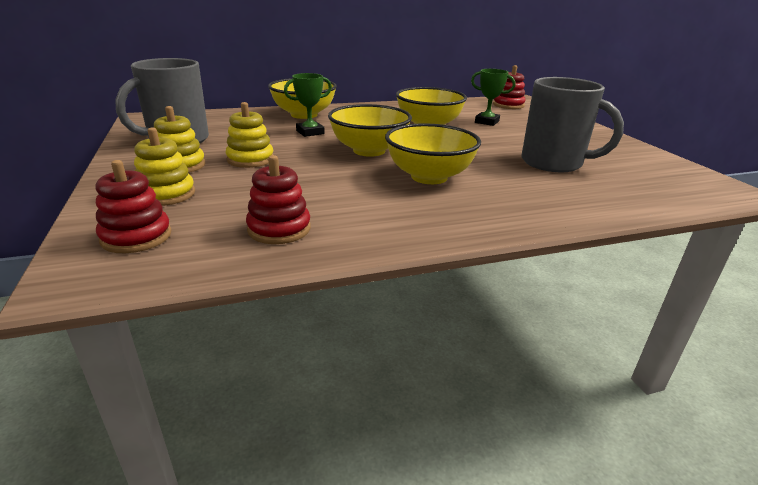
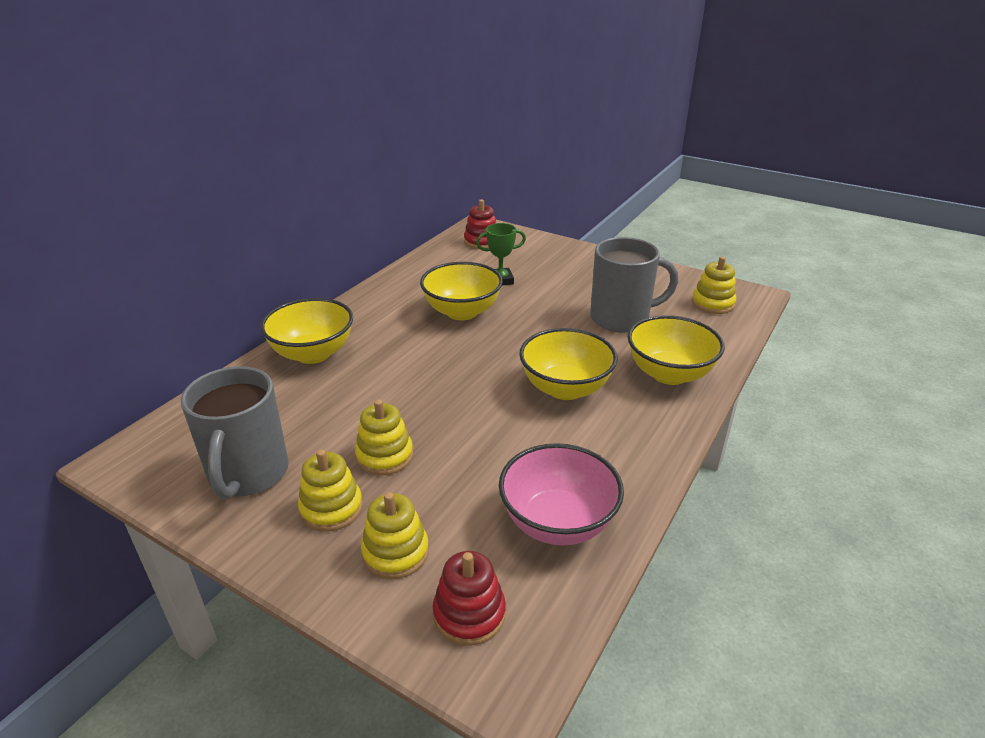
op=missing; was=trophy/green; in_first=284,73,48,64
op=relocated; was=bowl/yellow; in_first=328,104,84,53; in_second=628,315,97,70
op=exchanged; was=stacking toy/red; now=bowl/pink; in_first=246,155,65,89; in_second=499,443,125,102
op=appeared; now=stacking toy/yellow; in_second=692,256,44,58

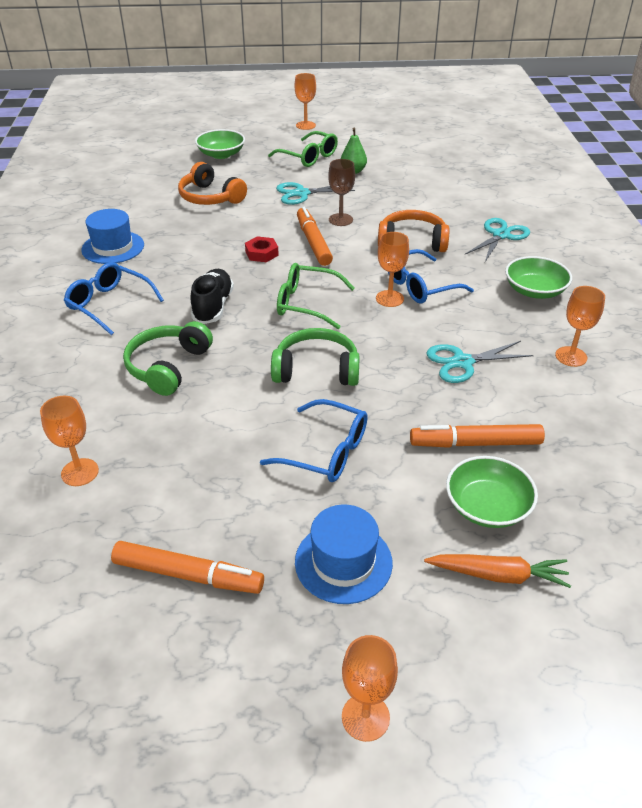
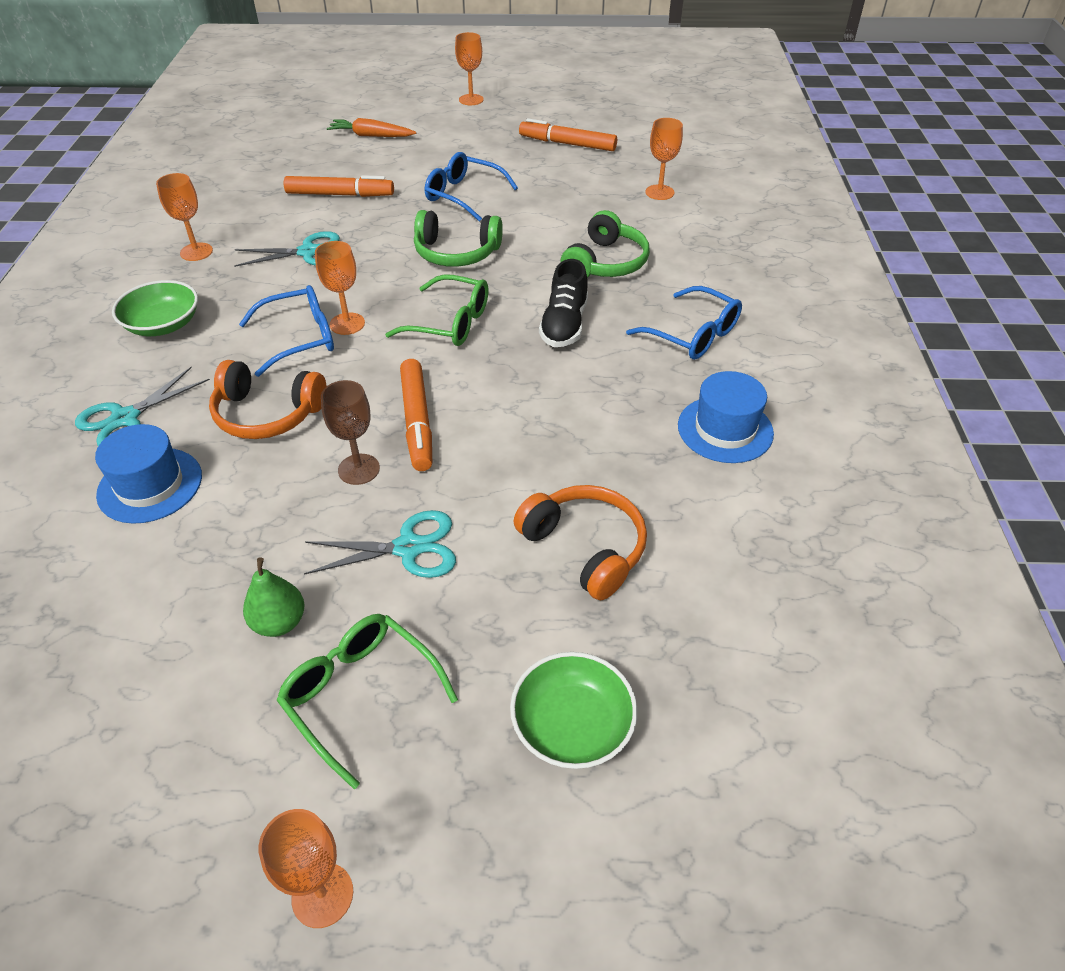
op=missing; was=nut/red; in_first=245,236,34,26
op=missing; was=bowl/green; in_first=446,456,92,72
op=relocated; was=hat/blue; in_first=295,505,98,99; in_second=95,424,107,100

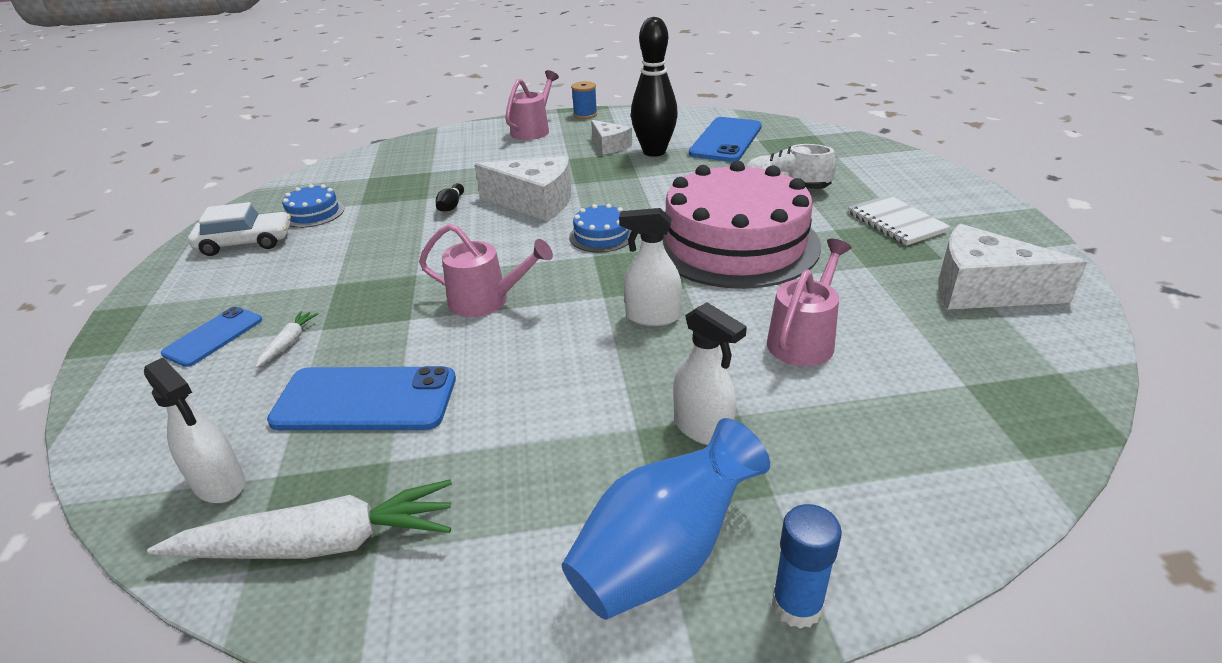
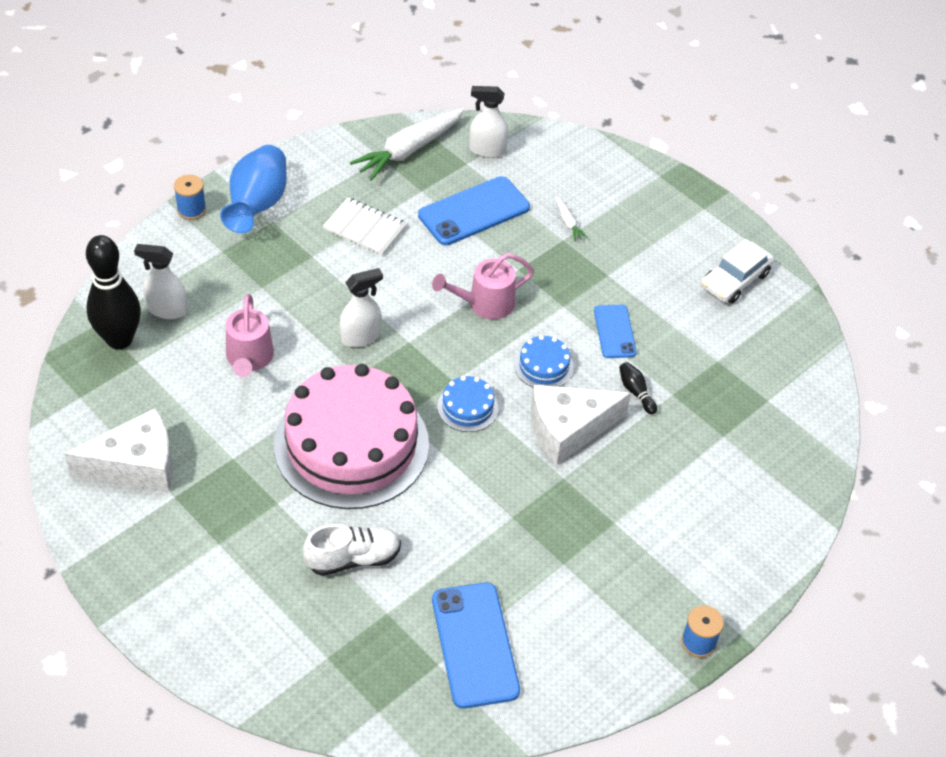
op=relocated; was=bowling pin/black; in_first=631,17,47,140; in_second=86,235,55,114
op=missing; was=watering can/pink; in_first=505,70,54,70
op=missing; was=cheese/white; in_first=591,120,41,35
op=relocated; was=cake/blue; in_first=282,184,62,44; in_second=514,335,60,53
op=relocated; was=notebook/white; in_first=848,195,102,50; in_second=323,198,84,57
op=relocated; was=spray bottle/white; in_first=673,302,74,143; in_second=134,244,54,75
op=relocated; was=phone/blue; in_first=161,307,101,60; in_second=594,305,43,53
op=exchanged; was=glue stick/blue; now=spool/blue; in_first=772,504,70,125; in_second=174,175,32,45

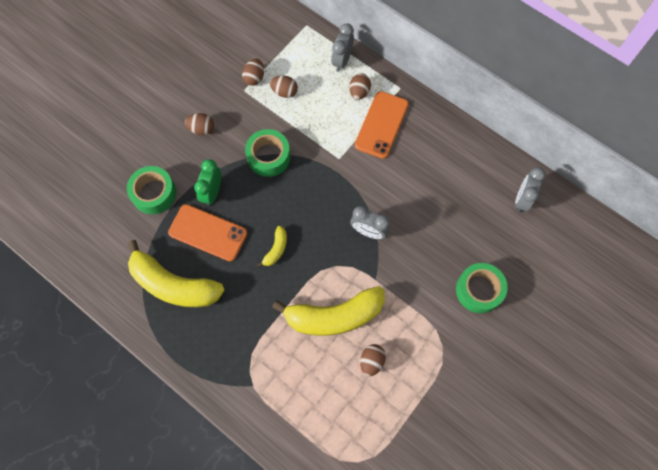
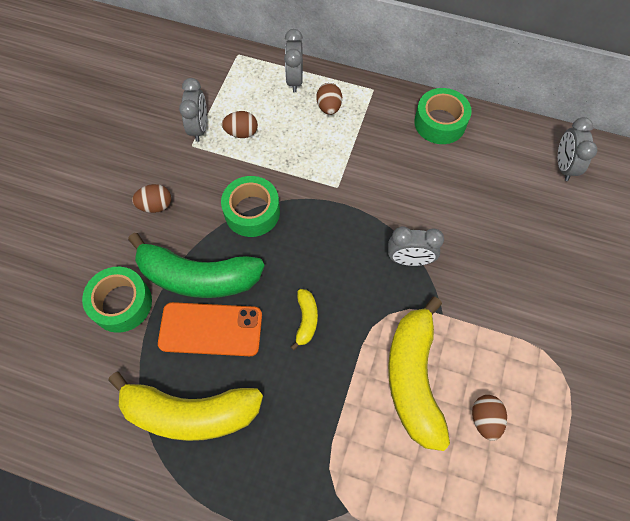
op=exchanged; was=egg/brown; now=clock/grey; in_first=242,59,22,27; in_second=179,78,28,64
op=missing; was=phone/orange; in_first=355,91,54,68
op=exchanged; was=clock/green; now=banana/green; in_first=194,159,27,47; in_second=128,233,137,65
op=relocated; was=tape/green; in_first=456,263,52,50; in_second=414,88,58,56
op=spun; was=banana/yellow; in_first=272,286,113,50; in_second=388,297,62,154; clockwise=120

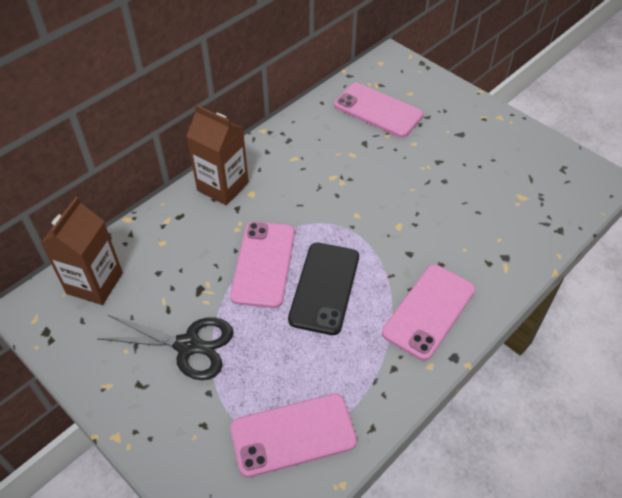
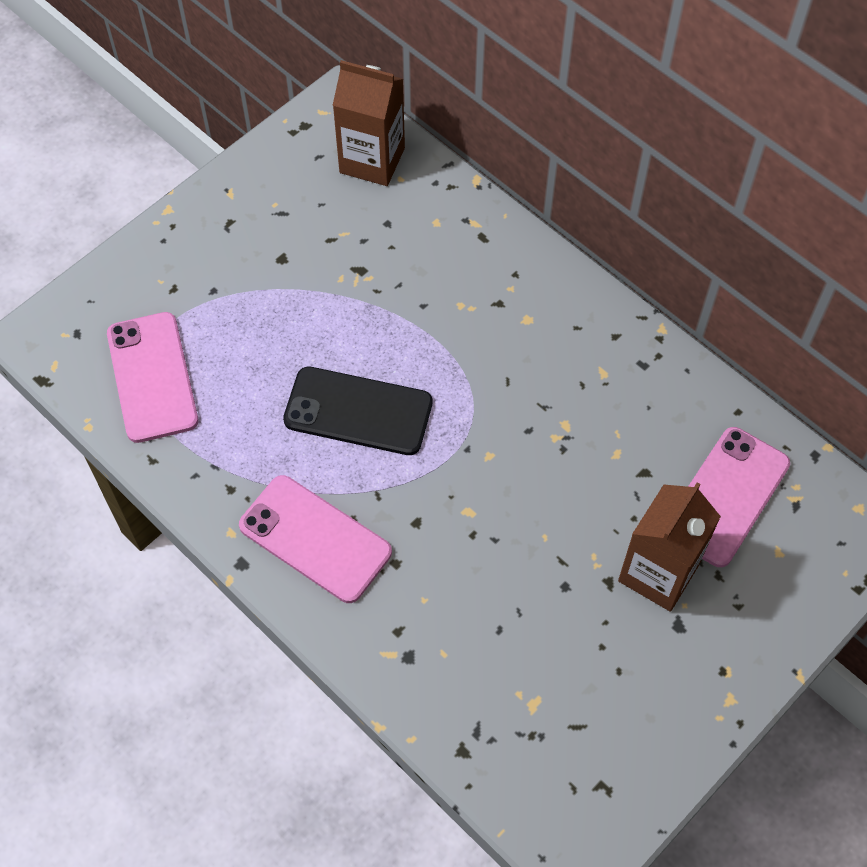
op=relocated; was=carton/brown; in_first=186,105,63,100; in_second=618,482,103,130
op=missing; was=phone/pink; in_first=230,222,65,86
op=missing; was=scissors/black; in_first=97,315,136,65

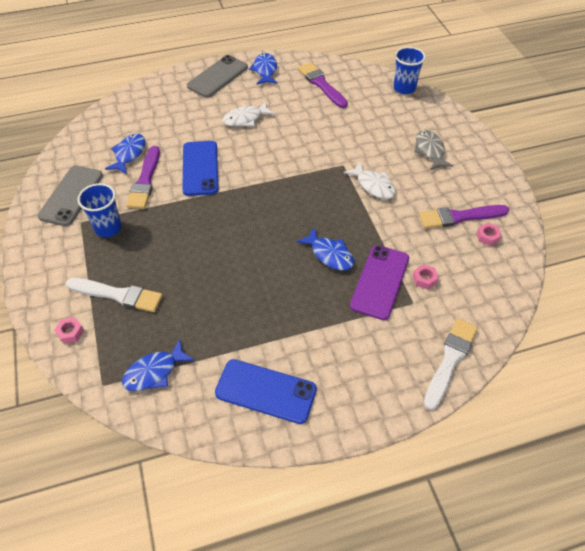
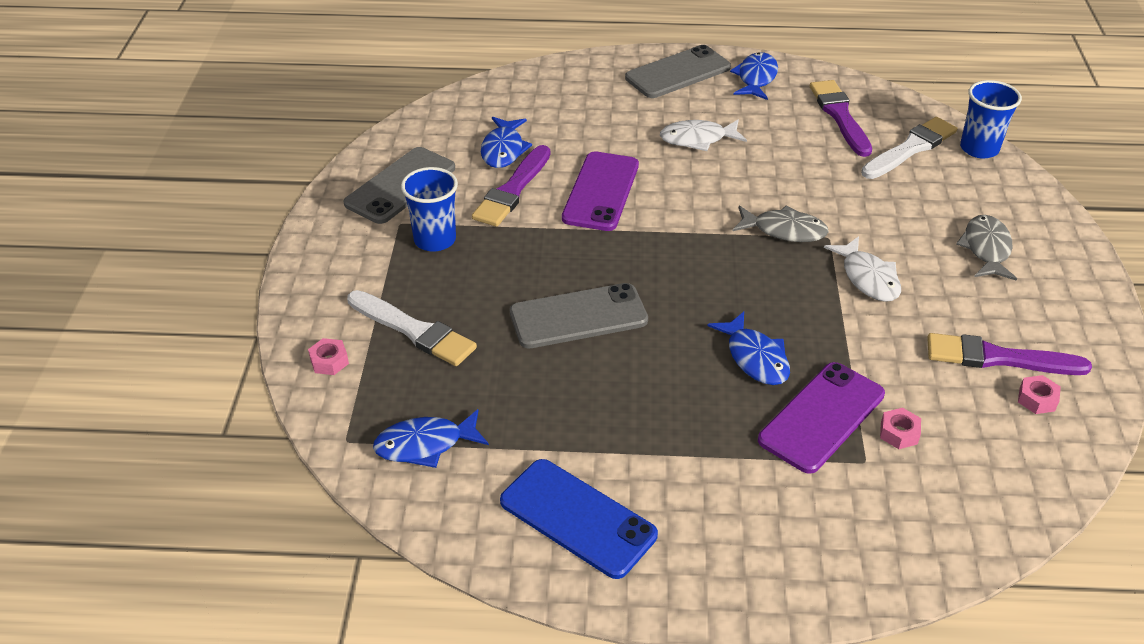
op=spun; was=fish/blue; in_first=105,134,40,40; in_second=481,117,51,51; clockwise=150
op=colour; was=phone/blue; now=phone/purple; in_first=182,141,36,55; in_second=562,151,77,80
op=relocated; was=brush/white; in_first=424,318,54,92; in_second=861,117,96,62
op=appeared; now=fish/grey; in_second=733,206,96,36
op=appeared; now=phone/grey; in_second=510,283,138,65

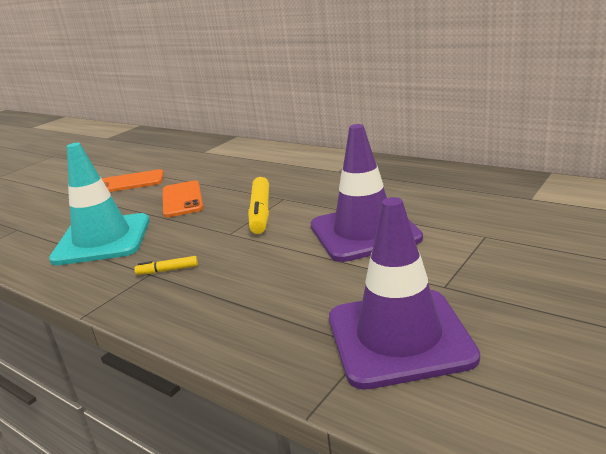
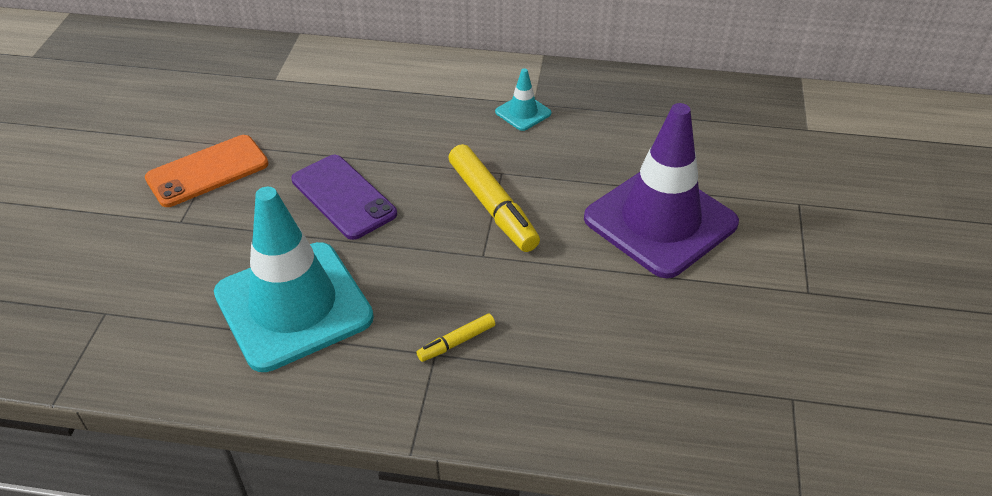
op=colour; was=phone/orange; now=phone/purple; in_first=163,180,40,37; in_second=291,155,106,85
op=missing; was=traffic cone/purple; in_first=329,197,151,193
op=appeared; now=traffic cone/turquoise; in_second=495,68,56,63

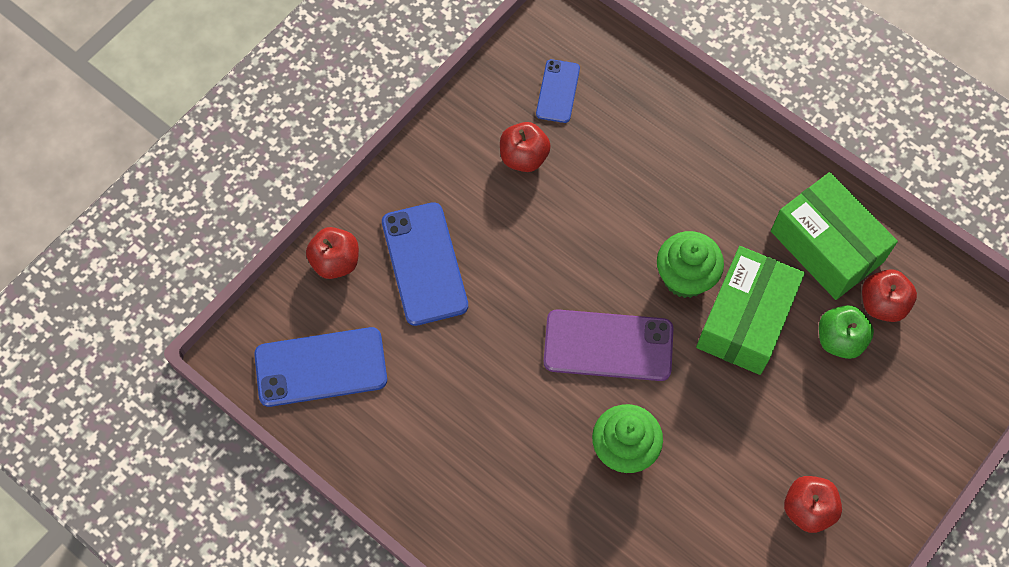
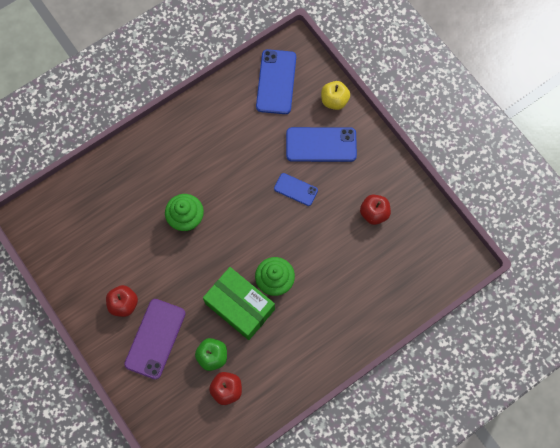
op=relocated; was=phone/blue; in_first=536,59,44,64; in_second=274,173,44,33
op=missing; was=box/green; in_first=771,172,127,128
op=colour; was=apple/red; now=apple/yellow; in_first=306,227,53,52; in_second=321,81,29,29
op=relocated; was=phone/purple; in_first=544,309,129,72; in_second=124,299,62,81

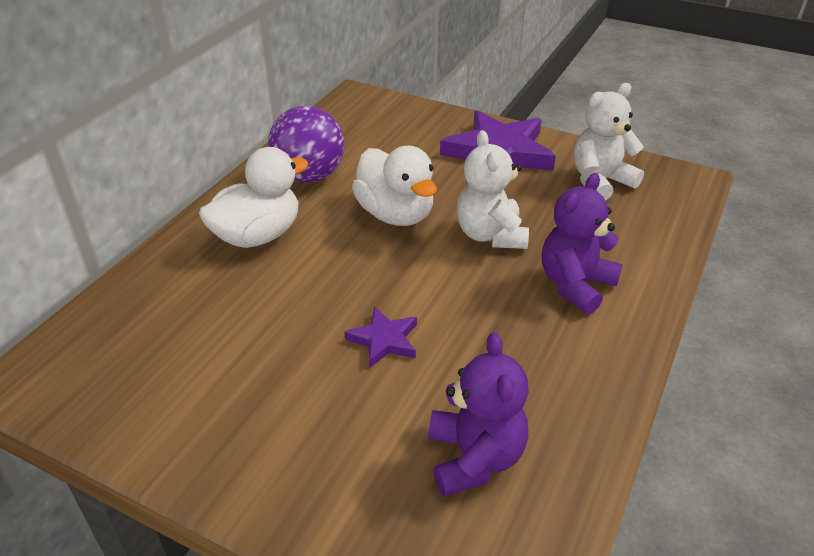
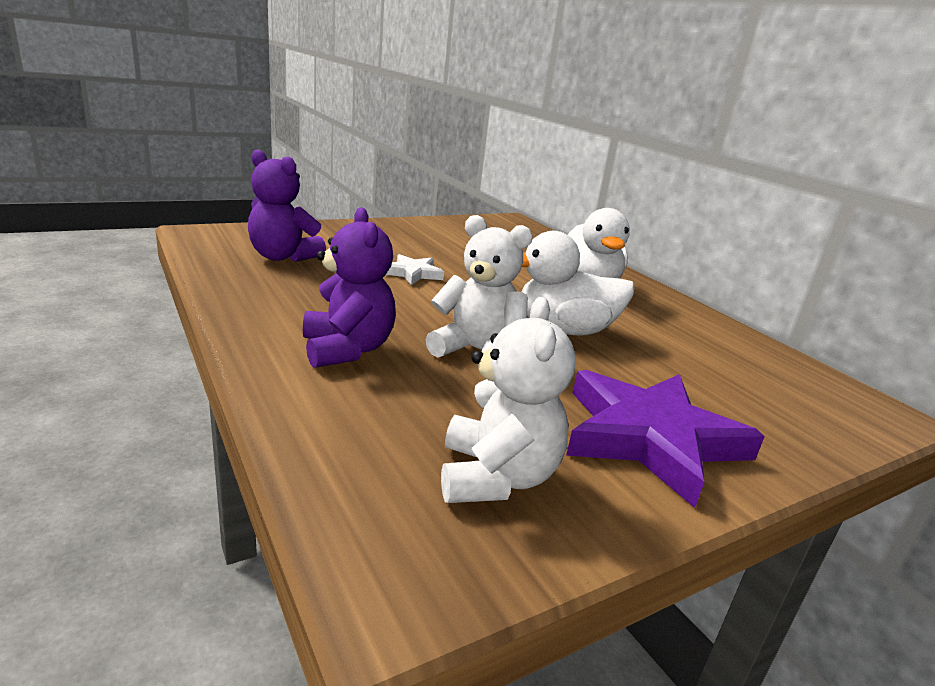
op=missing; was=ball/purple; in_first=268,106,76,77
op=colour; was=star/purple; now=star/white; in_first=345,306,72,61; in_second=386,254,58,31

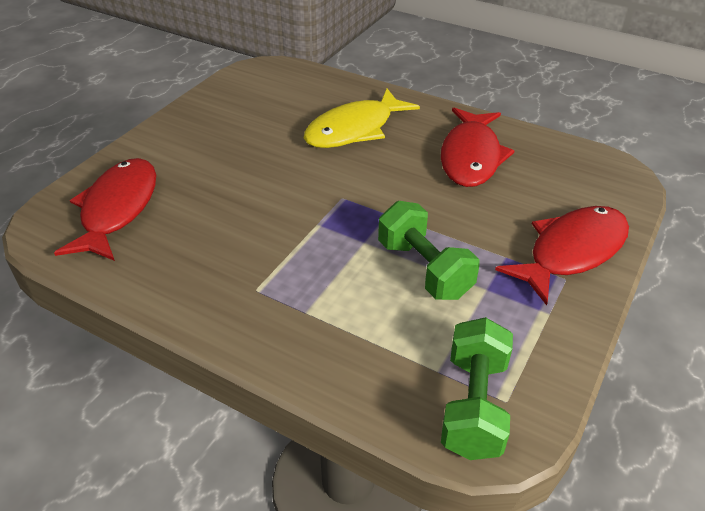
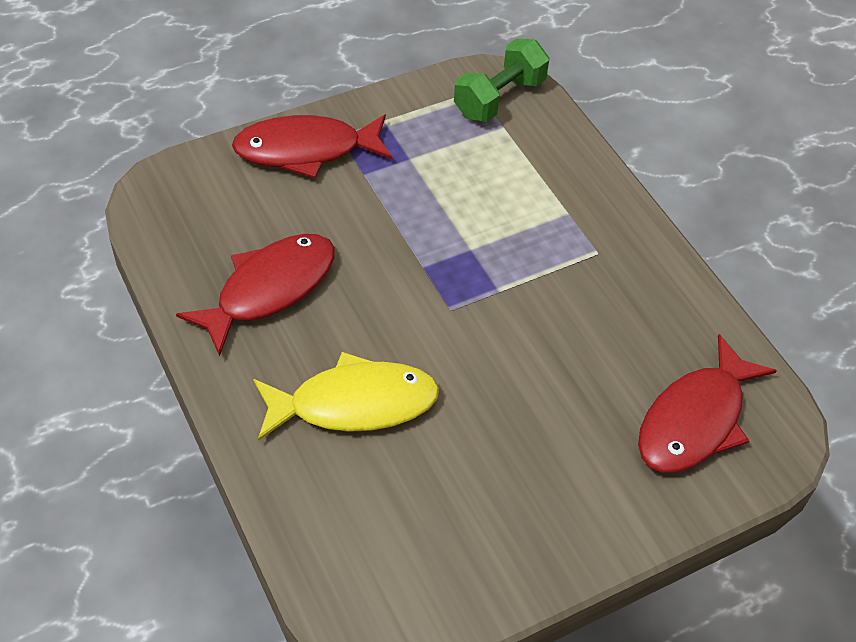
op=missing; was=dumbbell/green; in_first=378,201,101,99

